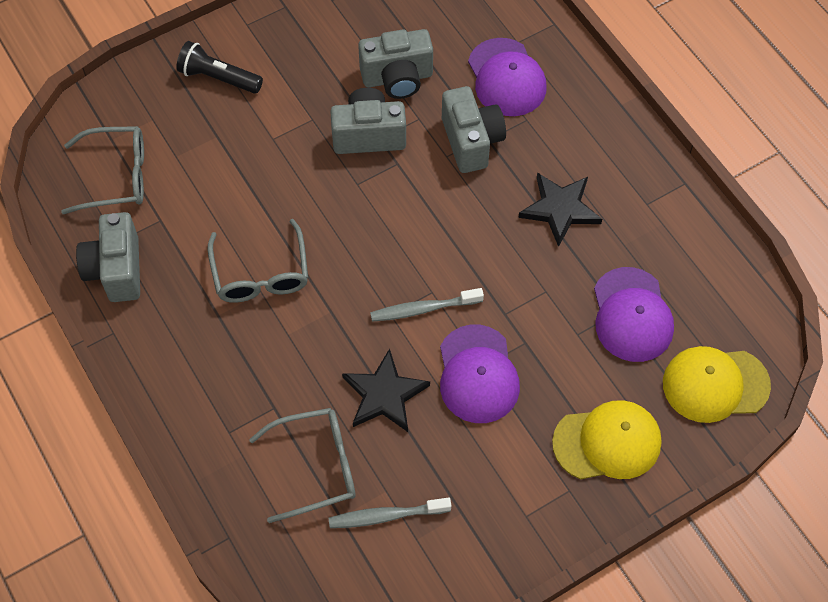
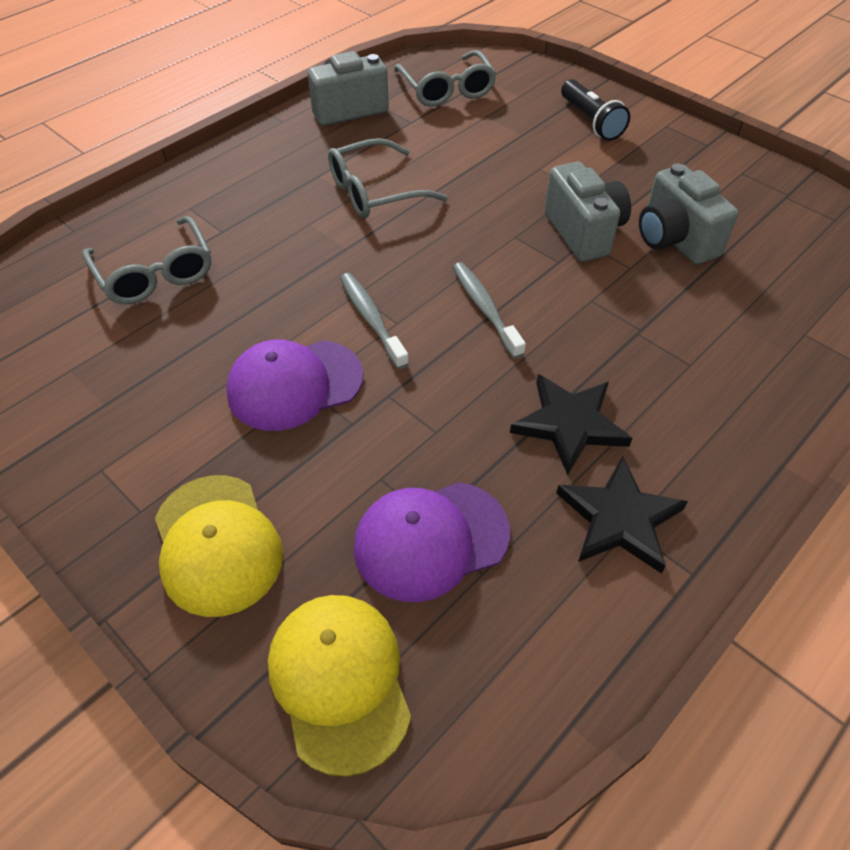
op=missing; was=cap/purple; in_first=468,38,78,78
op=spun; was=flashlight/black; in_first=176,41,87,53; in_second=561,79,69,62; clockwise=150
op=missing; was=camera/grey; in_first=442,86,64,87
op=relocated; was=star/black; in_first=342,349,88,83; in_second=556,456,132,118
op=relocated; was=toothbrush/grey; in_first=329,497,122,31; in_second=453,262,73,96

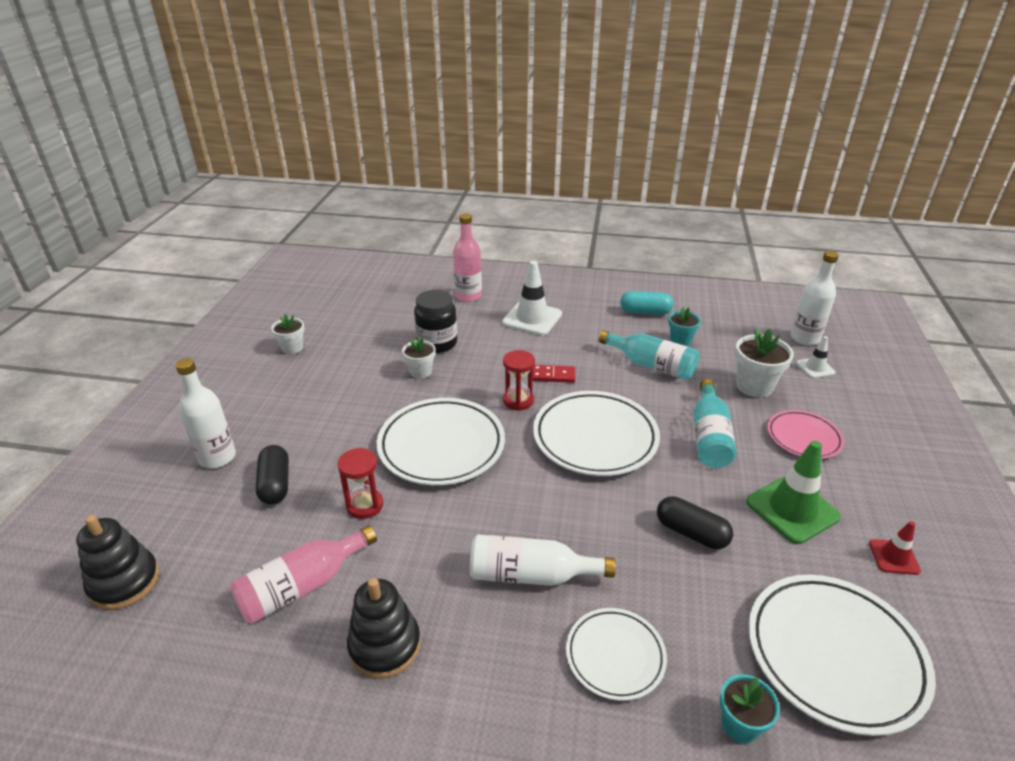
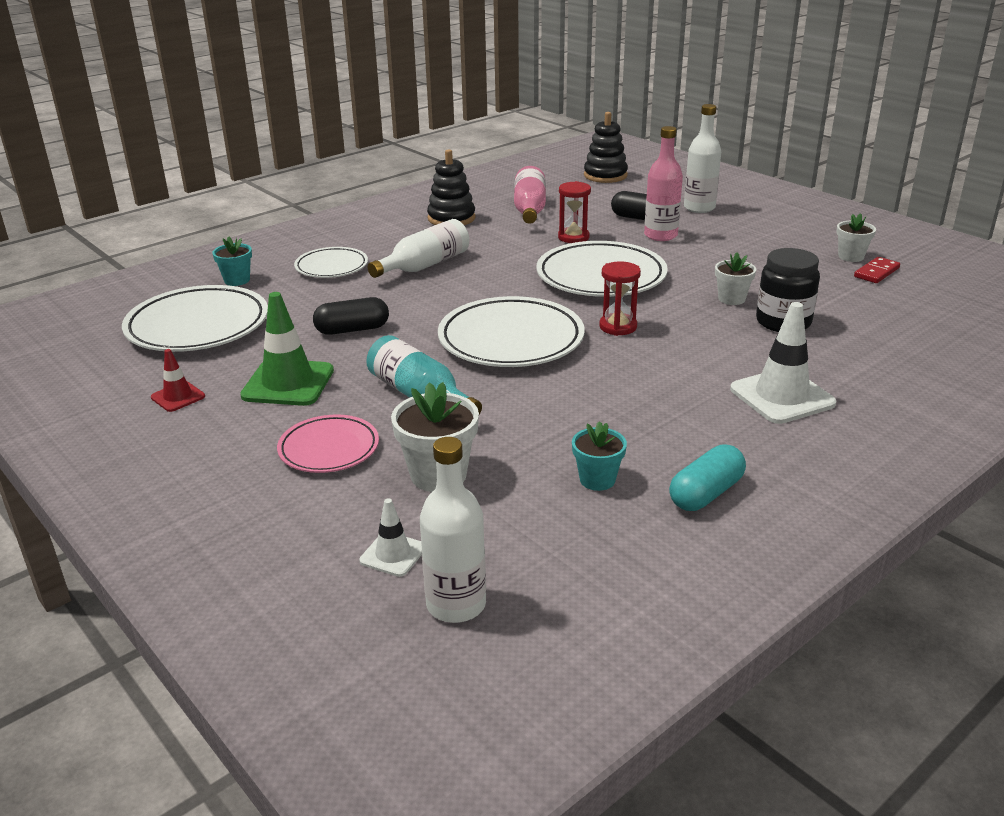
op=relocated; was=bottle/pink; in_first=453,213,29,89; in_second=644,126,39,115
op=missing; was=bottle/turquoise; in_first=599,330,101,50
op=relocated; was=domino/red; in_first=533,365,42,18; in_second=854,257,46,26

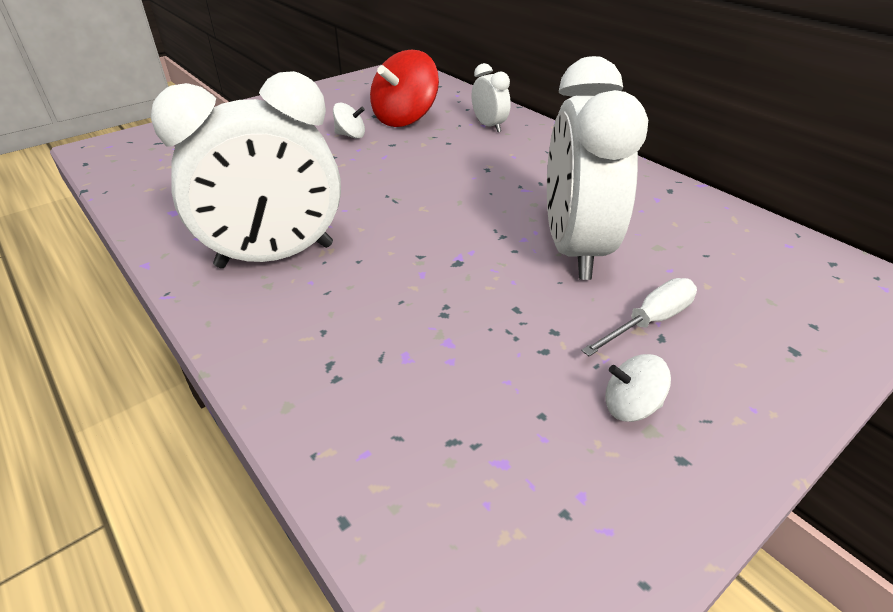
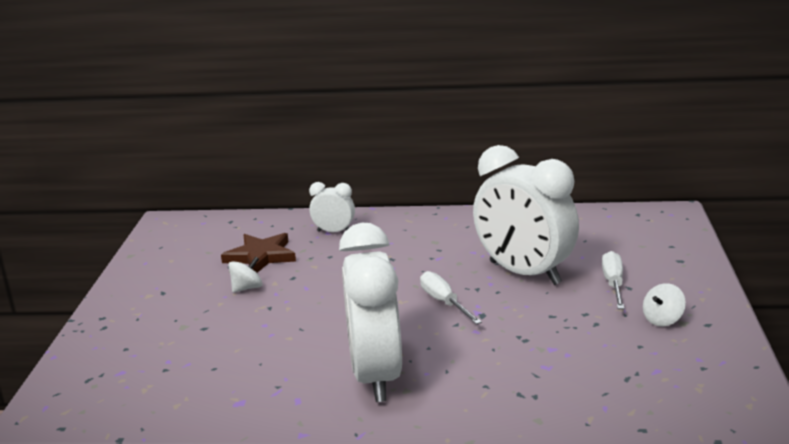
op=exchanged; was=spinning top/red; now=star/brown; in_first=370,50,69,77; in_second=221,233,75,40
op=spun; was=clock/white; in_first=151,71,190,197; in_second=339,223,63,179; clockwise=150
op=appeared; now=screwdriver/white; in_second=420,271,62,53

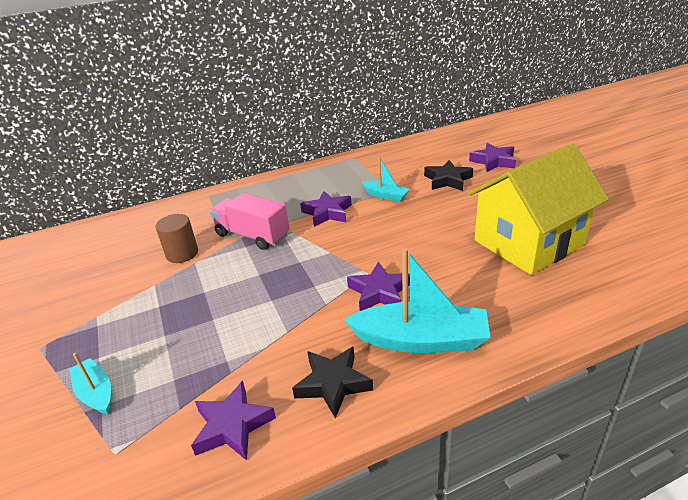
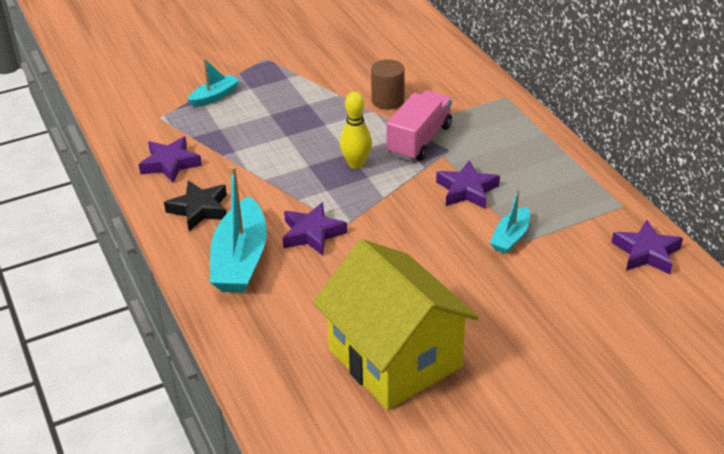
op=relocated; was=star/purple; in_first=469,143,47,29; in_second=611,220,72,54
op=missing; was=star/black; in_first=424,160,49,31
op=appeared; now=bowling pin/yellow; in_second=340,92,32,77

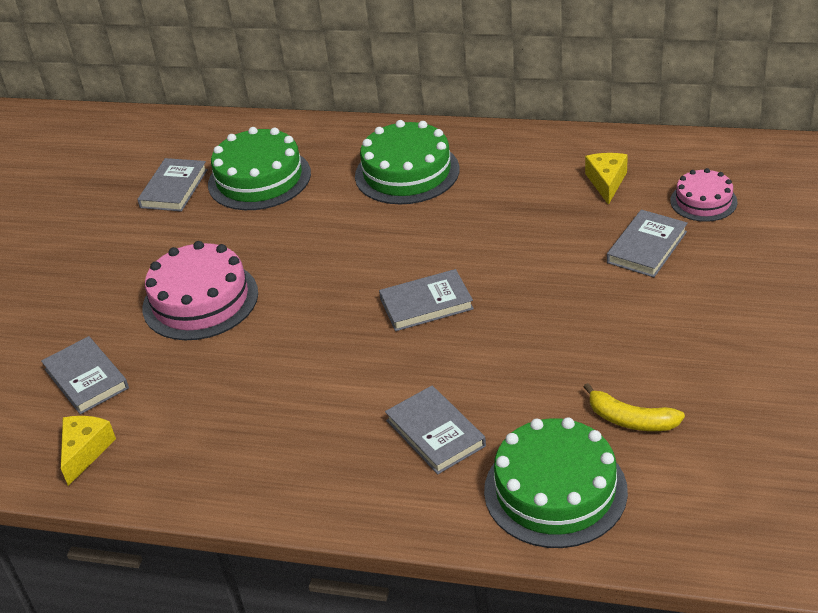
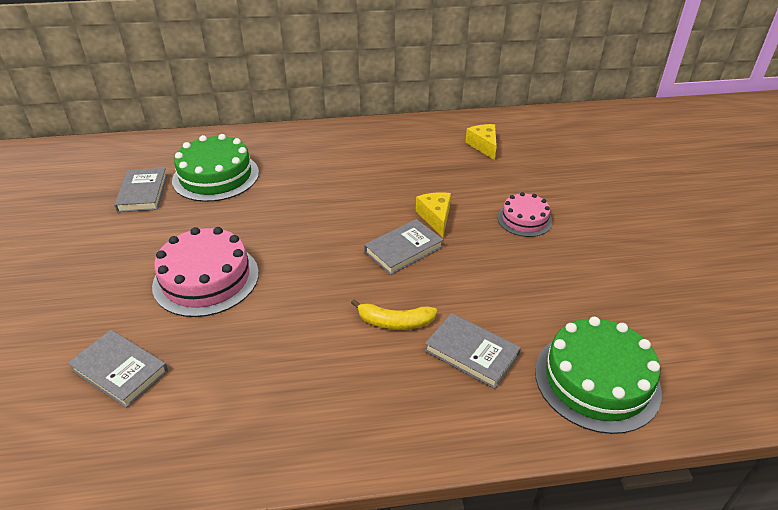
op=missing; was=cake/green; in_first=355,120,104,84
op=relocated; was=cake/pink; in_first=670,168,67,54; in_second=498,192,54,45
op=missing; was=book/grey; in_first=607,210,81,67
op=relocated; was=banana/yellow; in_first=584,383,101,48; in_second=351,299,86,31
op=relocated; was=cheese/yellow; in_first=61,416,55,70; in_second=416,192,35,45

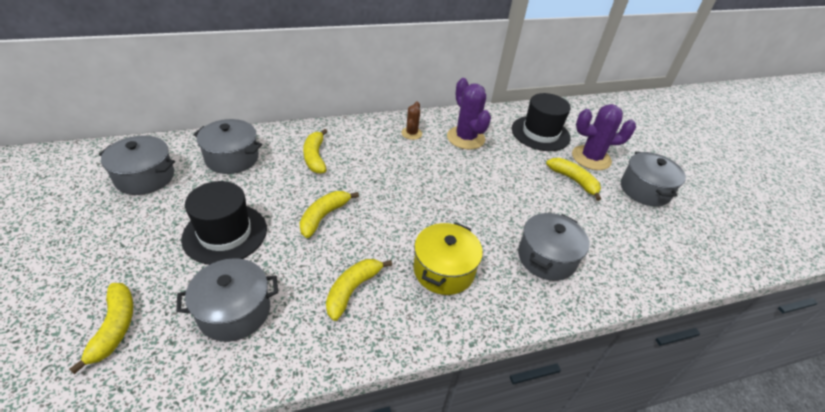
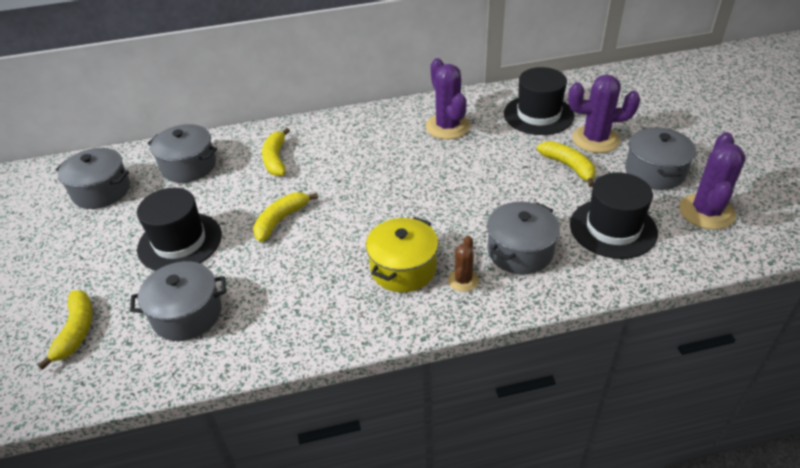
op=relocated; was=cactus/brown; in_first=401,101,21,39; in_second=448,236,31,56
op=missing; was=banana/yellow; in_first=326,259,66,62
op=appeared; now=cactus/purple; in_second=679,132,67,98
op=appeared; now=hat/black; in_second=570,172,88,87

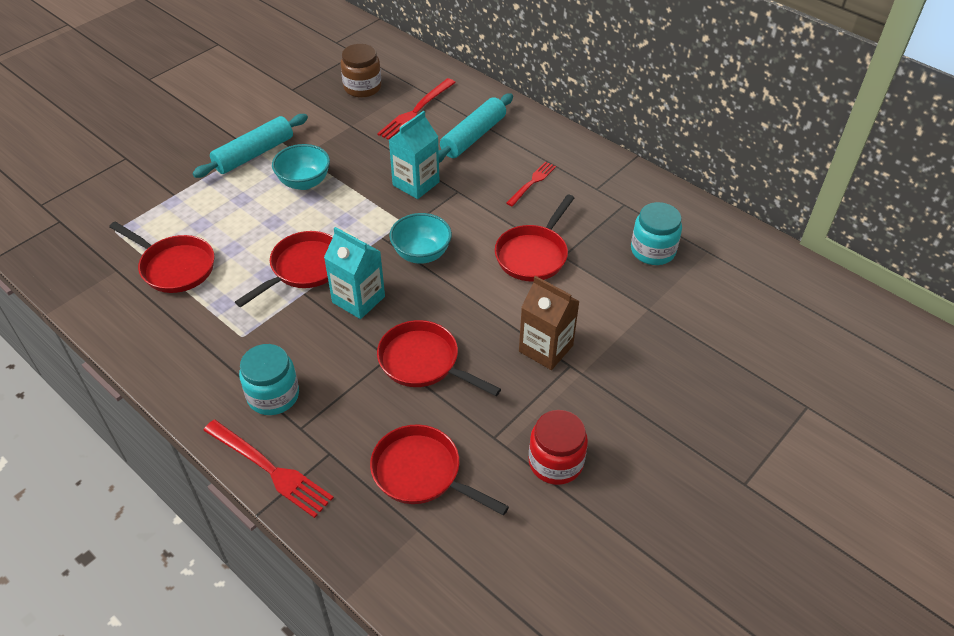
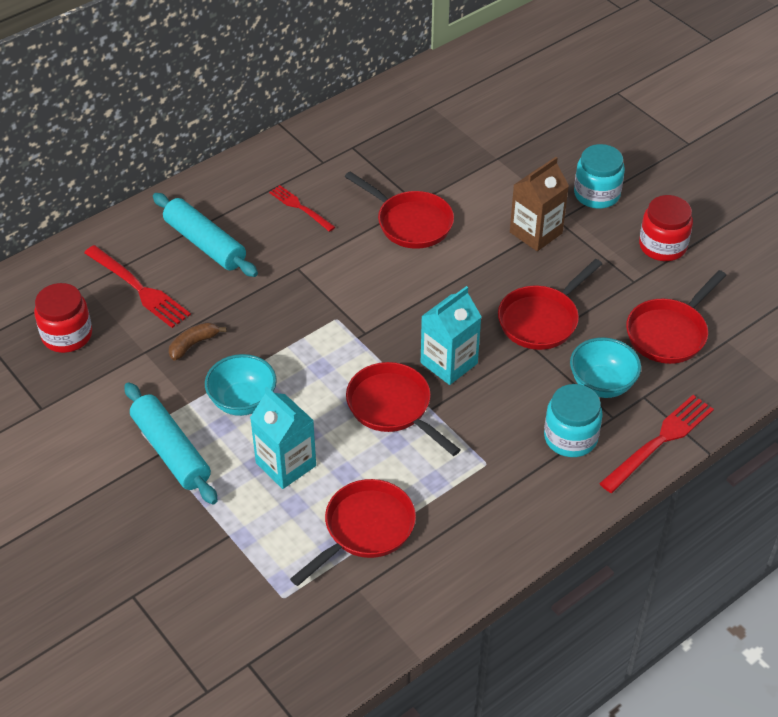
op=colour; was=jar/brown; now=jar/red; in_first=341,44,41,54; in_second=34,283,58,70
op=relocated; was=carton/turquoise; in_first=389,111,51,88; in_second=250,387,66,102
op=relocated; was=jar/turquoise; in_first=631,202,51,63; in_second=574,144,51,65
op=relocated; was=bowl/turquoise; in_first=389,213,63,51; in_second=570,337,71,61
op=appeared; now=banana/brown; in_second=169,322,58,39

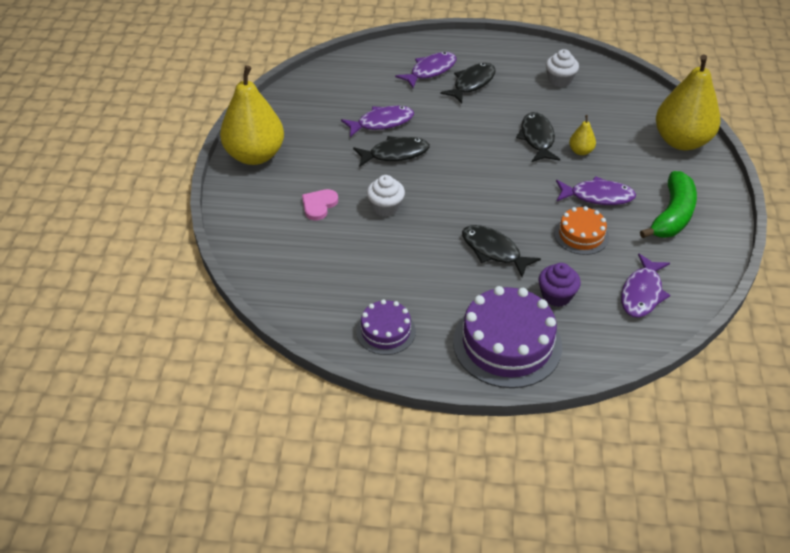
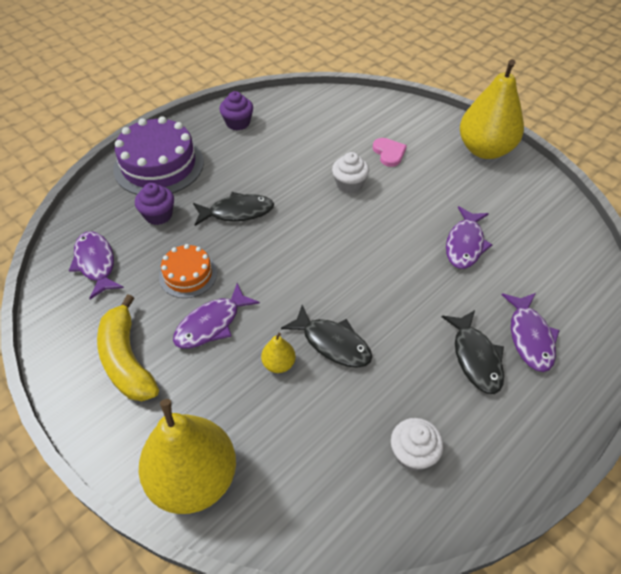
op=missing; was=fish/black; in_first=353,136,77,31
op=colour; was=banana/green; now=banana/yellow; in_first=640,171,57,67; in_second=97,294,62,107
op=exchanged; was=cake/purple; now=cupcake/purple; in_first=356,299,60,56; in_second=220,91,33,40

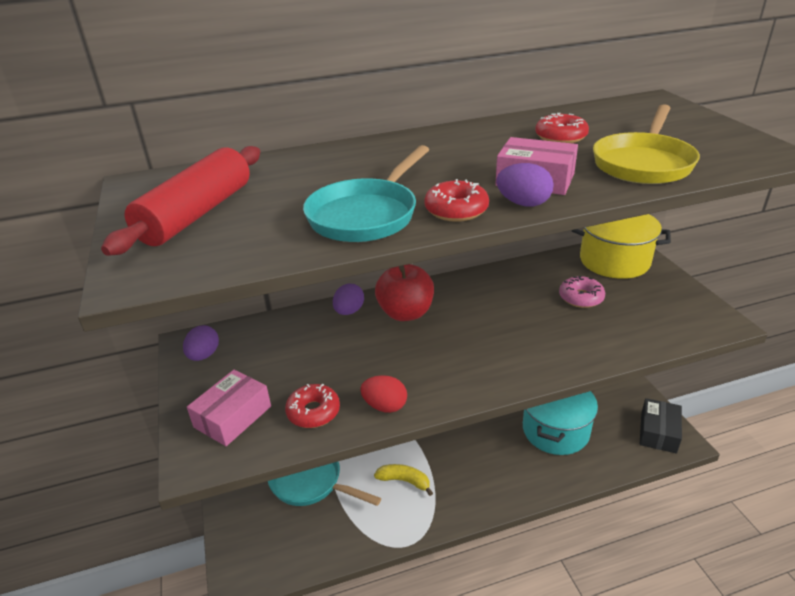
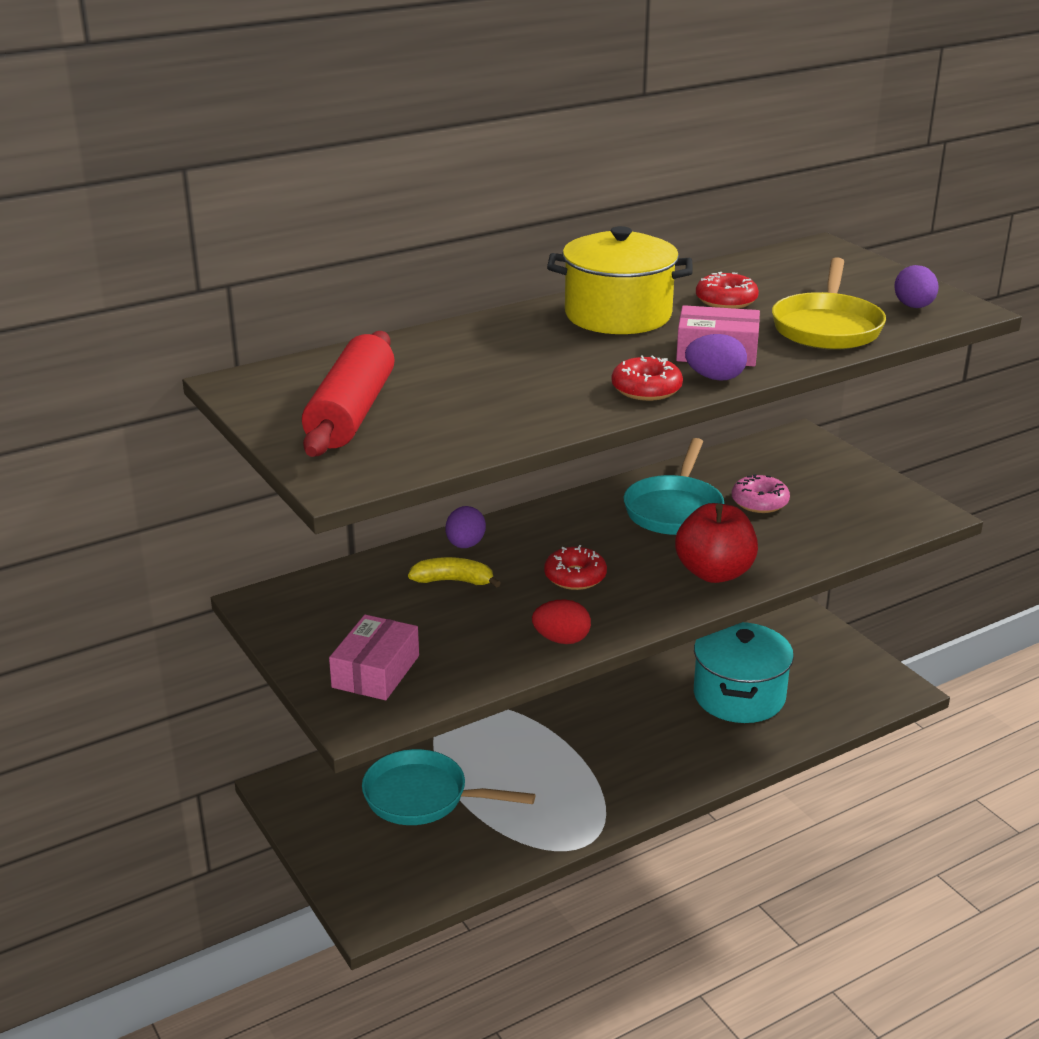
op=relocated; was=pan/turquoise; in_first=303,145,126,97; in_second=624,438,100,97
op=relocated; was=pot/yellow; in_first=572,214,99,65; in_second=547,226,145,108
op=relocated; was=apple/red; in_first=375,264,59,57; in_second=675,503,83,80
op=relocated; was=egg/purple; in_first=183,325,36,36; in_second=894,265,45,43
op=relocated; was=donut/red; in_first=285,384,55,44; in_second=544,545,63,45
op=missing; was=box/black; in_first=640,398,42,55
op=relocated; was=banana/yellow; in_first=374,464,59,32; in_second=408,557,93,31

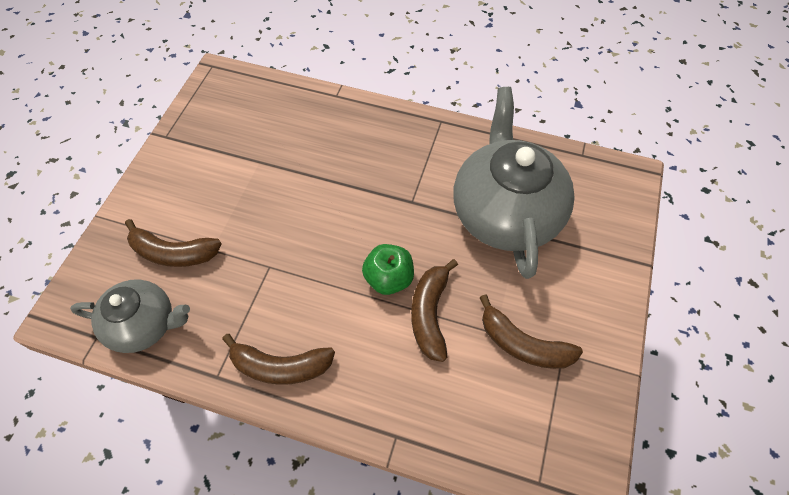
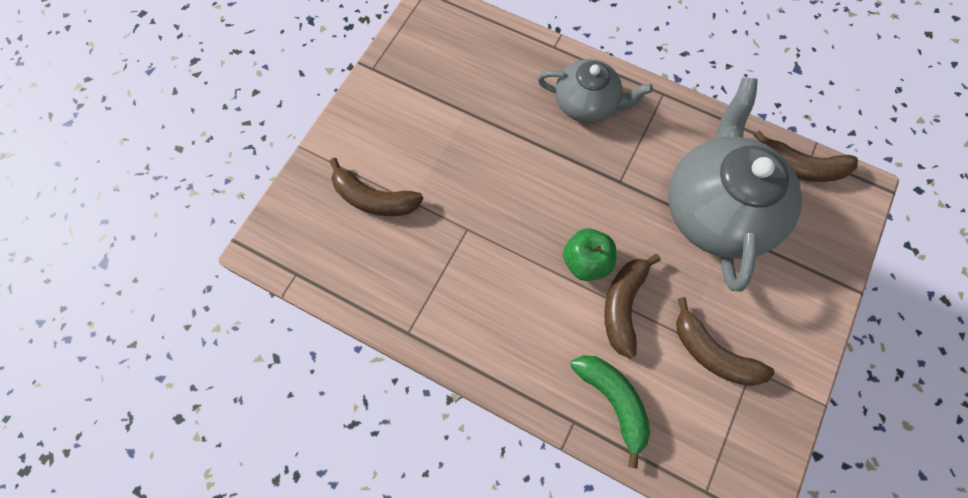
op=relocated; was=teapot/grey; in_first=70,279,120,74; in_second=538,59,115,64
op=relocated; was=banana/brown; in_first=222,334,113,51; in_second=754,130,104,52
op=appeared; now=banana/green; in_second=571,355,79,114

